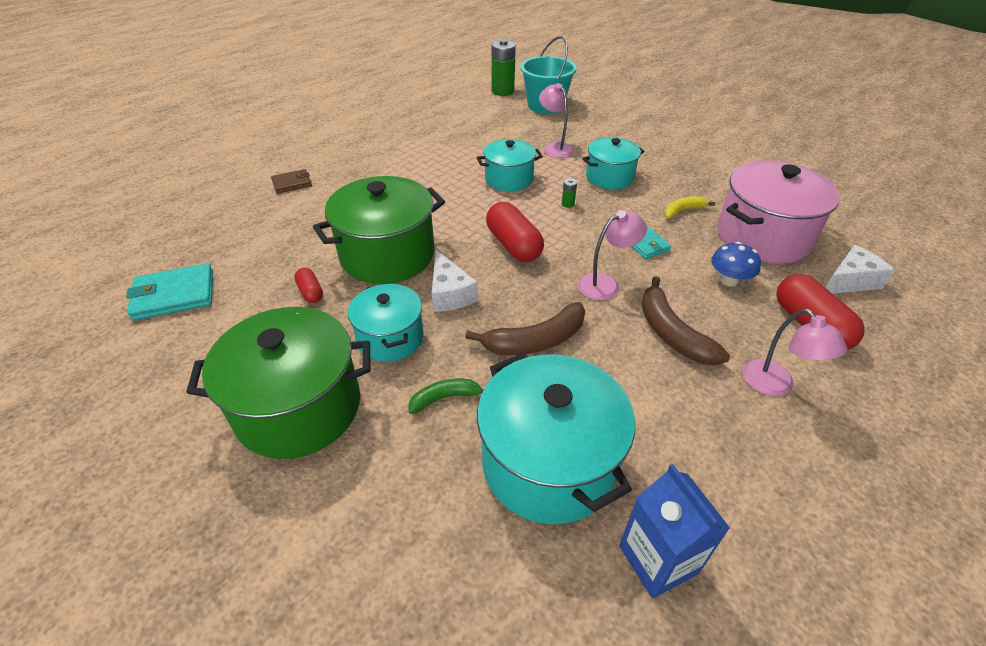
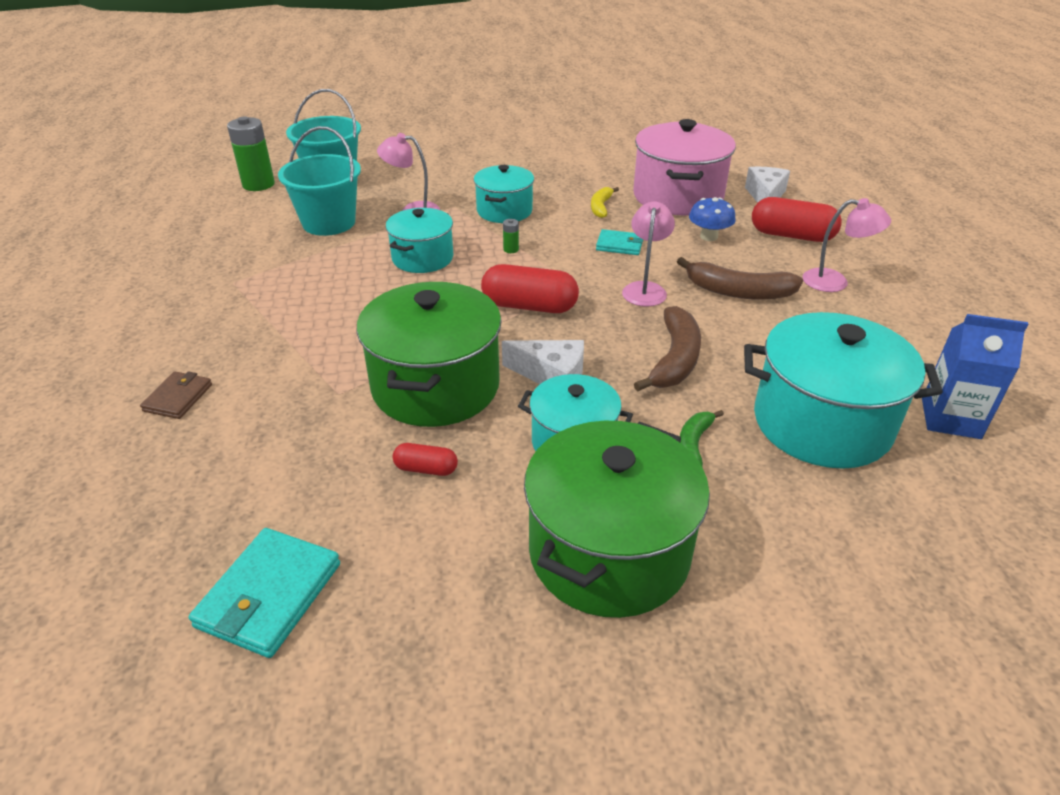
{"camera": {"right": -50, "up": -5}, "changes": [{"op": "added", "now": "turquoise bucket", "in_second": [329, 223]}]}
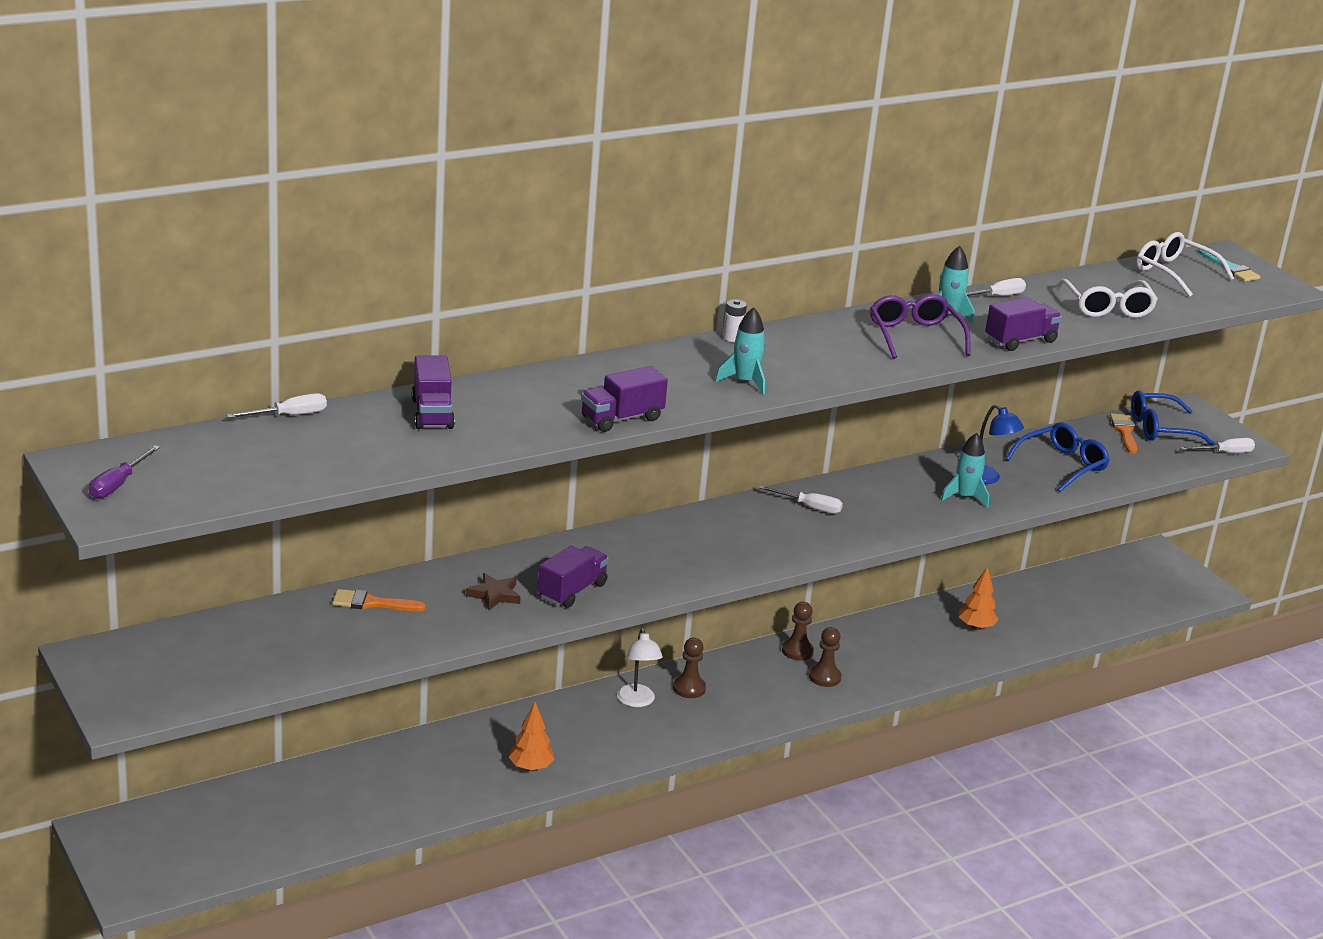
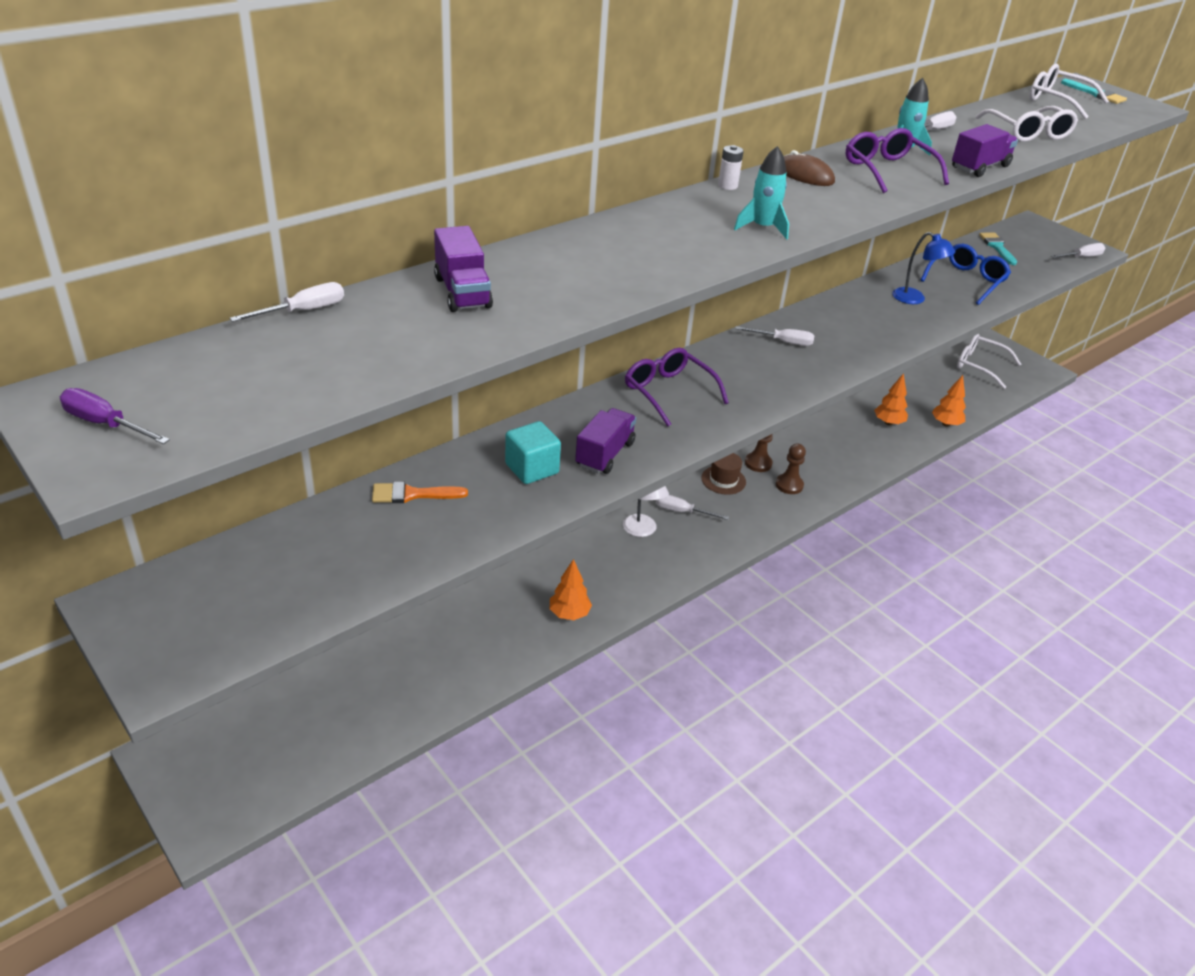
{"camera": {"right": -10, "up": 10}, "changes": [{"op": "removed", "was": "purple truck", "in_first": [622, 418]}, {"op": "removed", "was": "blue glasses", "in_first": [1160, 429]}, {"op": "recoloured", "was": "orange brush", "now": "turquoise brush", "in_first": [1124, 432], "in_second": [997, 247]}, {"op": "removed", "was": "turquoise rocket", "in_first": [965, 497]}, {"op": "turned", "was": "purple screwdriver", "in_first": [118, 484], "in_second": [105, 424], "clockwise": 105}, {"op": "replaced", "was": "brown star", "now": "turquoise cube", "in_first": [494, 595], "in_second": [532, 469]}, {"op": "replaced", "was": "brown pawn", "now": "white screwdriver", "in_first": [689, 688], "in_second": [682, 511]}, {"op": "added", "now": "brown mouse", "in_second": [805, 175]}, {"op": "added", "now": "white glasses", "in_second": [979, 366]}, {"op": "added", "now": "purple glasses", "in_second": [668, 392]}, {"op": "added", "now": "orange tree", "in_second": [945, 424]}, {"op": "added", "now": "brown hat", "in_second": [723, 480]}]}
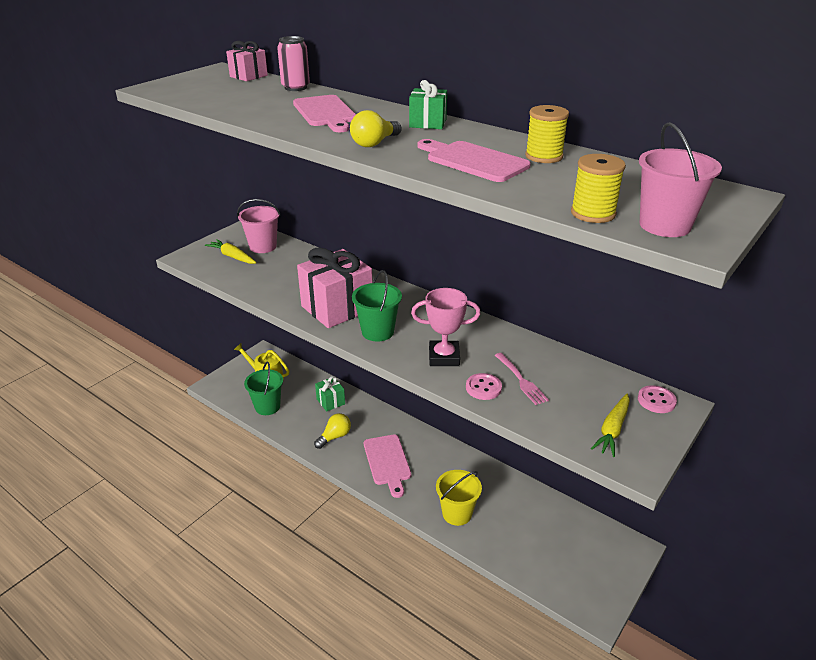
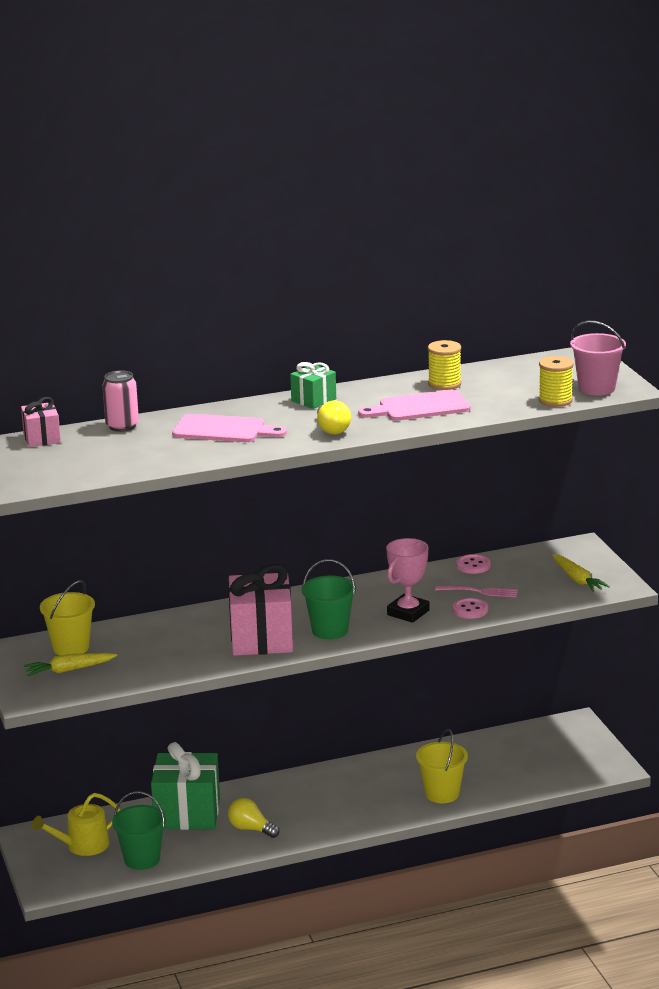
{"camera": {"right": -55, "up": -10}, "changes": [{"op": "recoloured", "was": "pink bucket", "now": "yellow bucket", "in_first": [263, 246], "in_second": [71, 647]}, {"op": "resized", "was": "green gift", "in_first": [330, 401], "in_second": [187, 813], "ratio": 1.92}, {"op": "moved", "was": "pink button", "in_first": [656, 400], "in_second": [473, 565]}, {"op": "turned", "was": "yellow light bulb", "in_first": [334, 437], "in_second": [251, 829], "clockwise": -45}, {"op": "removed", "was": "pink cutting board", "in_first": [387, 462]}]}
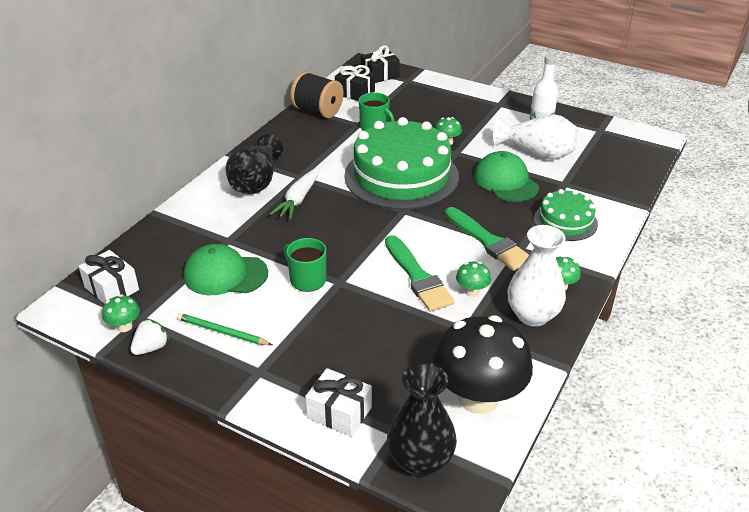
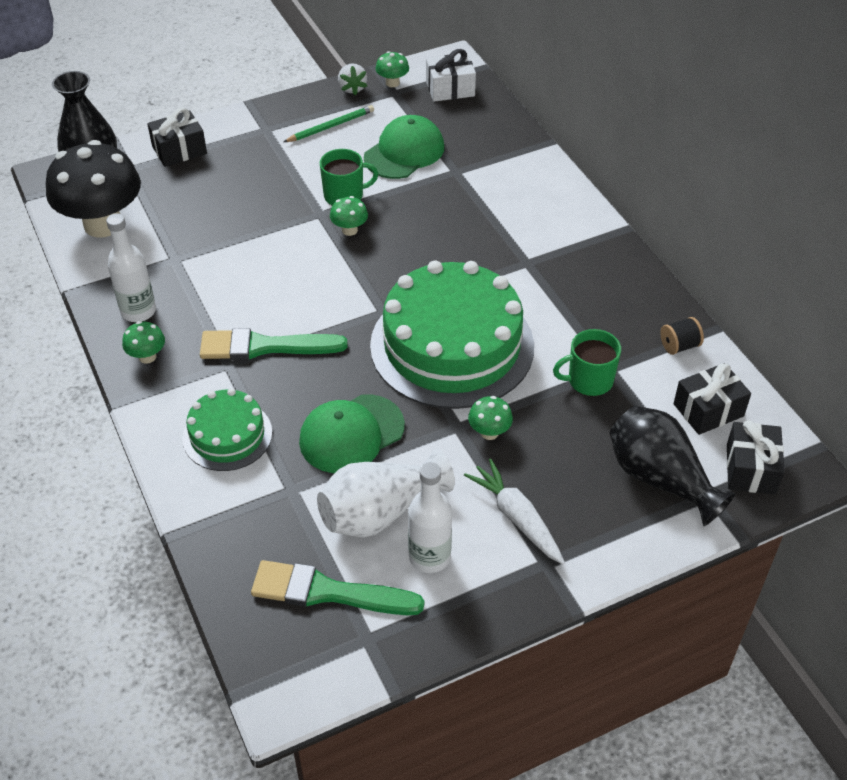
{"camera": {"right": 125, "up": 10}, "changes": [{"op": "resized", "was": "black spool", "in_first": [317, 111], "in_second": [679, 346], "ratio": 0.51}, {"op": "moved", "was": "black vase", "in_first": [256, 182], "in_second": [660, 478]}, {"op": "turned", "was": "green cap", "in_first": [505, 181], "in_second": [351, 434], "clockwise": 135}, {"op": "moved", "was": "white carrot", "in_first": [298, 199], "in_second": [516, 517]}, {"op": "replaced", "was": "white vase", "now": "white bottle", "in_first": [532, 315], "in_second": [138, 311]}, {"op": "moved", "was": "green brush", "in_first": [418, 277], "in_second": [328, 592]}, {"op": "moved", "was": "green mushroom", "in_first": [472, 291], "in_second": [349, 230]}, {"op": "recoloured", "was": "white gift", "now": "black gift", "in_first": [339, 413], "in_second": [179, 150]}]}
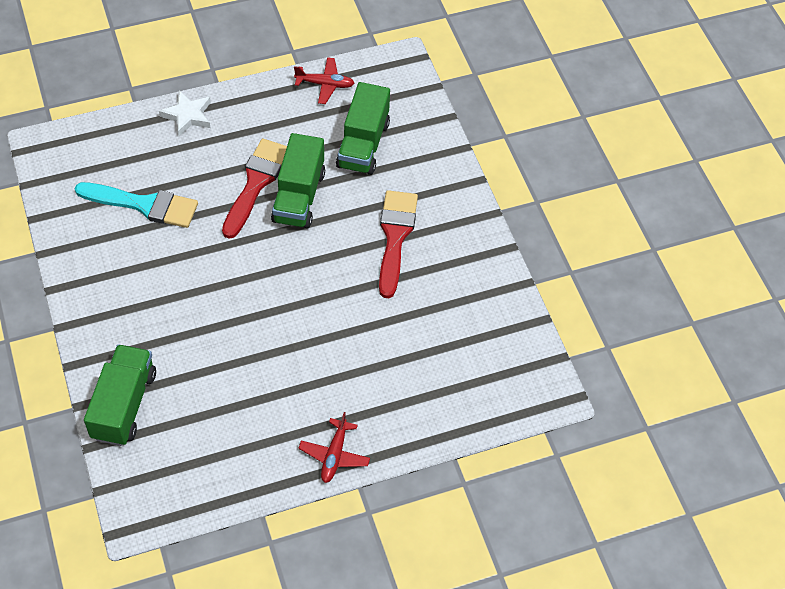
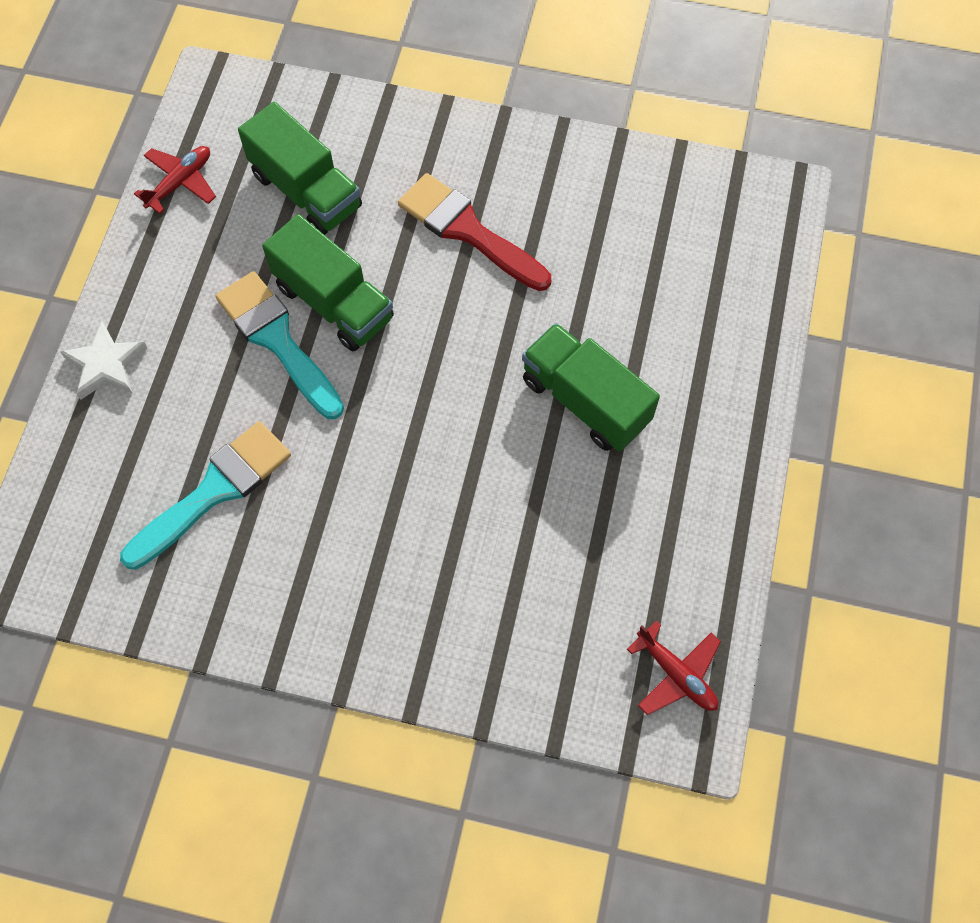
{"camera": {"right": -55, "up": 10}, "changes": [{"op": "recoloured", "was": "red brush", "now": "turquoise brush", "in_first": [256, 183], "in_second": [277, 340]}, {"op": "moved", "was": "green truck", "in_first": [124, 405], "in_second": [585, 401]}, {"op": "moved", "was": "red plane", "in_first": [334, 455], "in_second": [676, 674]}]}
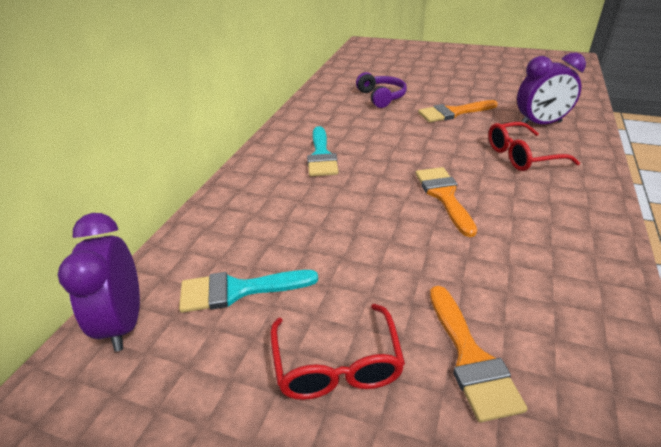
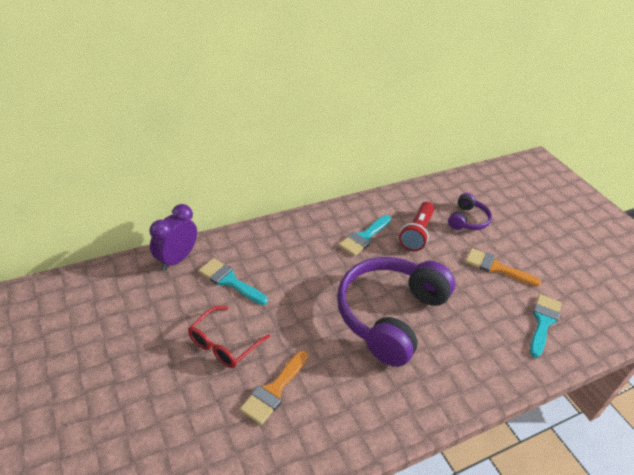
{"camera": {"right": 40, "up": 5}, "changes": [{"op": "replaced", "was": "purple clock", "now": "turquoise brush", "in_first": [540, 124], "in_second": [543, 322]}, {"op": "removed", "was": "red glasses", "in_first": [522, 156]}, {"op": "replaced", "was": "orange brush", "now": "purple headphones", "in_first": [444, 196], "in_second": [389, 315]}, {"op": "added", "now": "red flashlight", "in_second": [417, 233]}]}
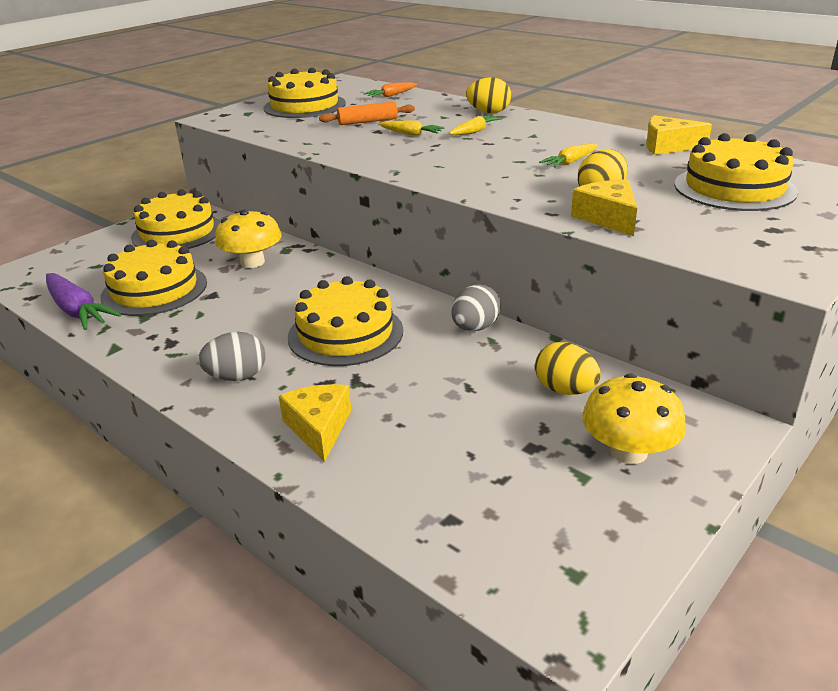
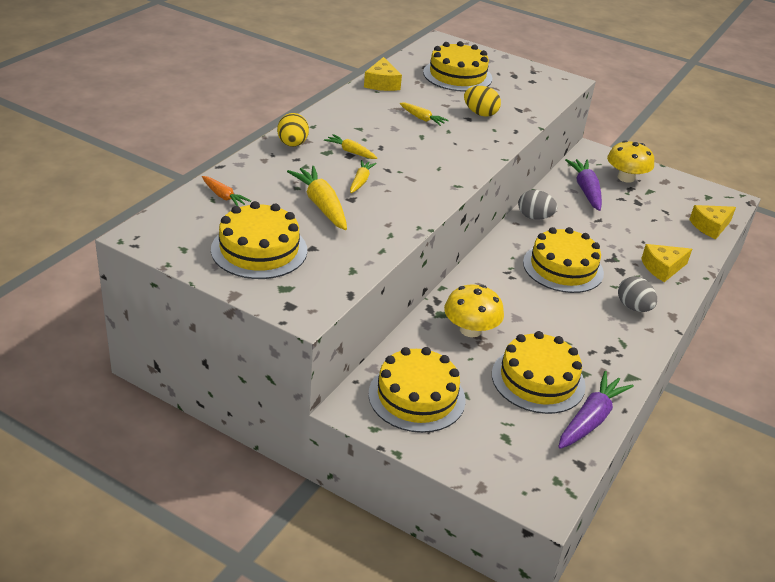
{"camera": {"right": -105, "up": 5}, "changes": [{"op": "replaced", "was": "orange rolling pin", "now": "yellow carrot", "in_first": [368, 121], "in_second": [321, 205]}, {"op": "moved", "was": "yellow cheese", "in_first": [608, 218], "in_second": [710, 226]}, {"op": "replaced", "was": "yellow egg", "now": "purple carrot", "in_first": [565, 390], "in_second": [586, 190]}]}
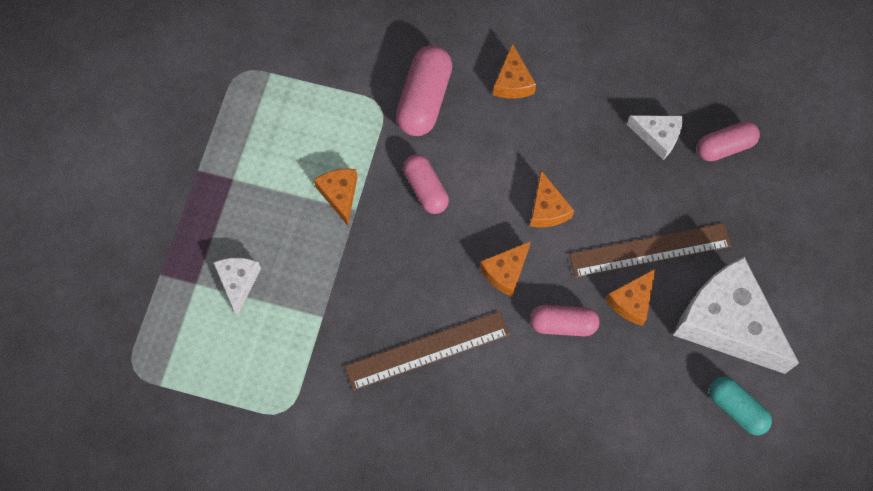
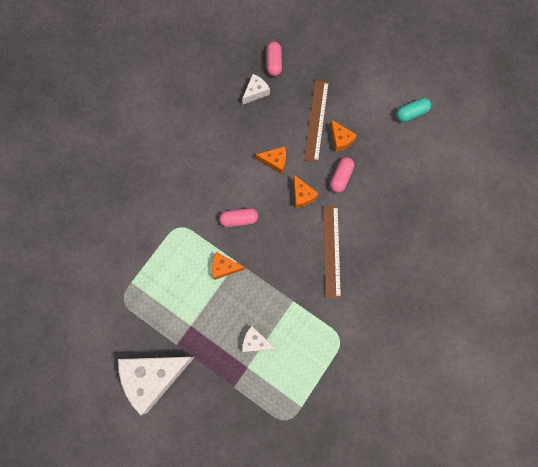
{"camera": {"right": -70, "up": 5}, "changes": [{"op": "removed", "was": "orange cheese", "in_first": [513, 82]}, {"op": "removed", "was": "pink capsule", "in_first": [424, 99]}, {"op": "moved", "was": "white cheese", "in_first": [726, 323], "in_second": [154, 377]}]}
